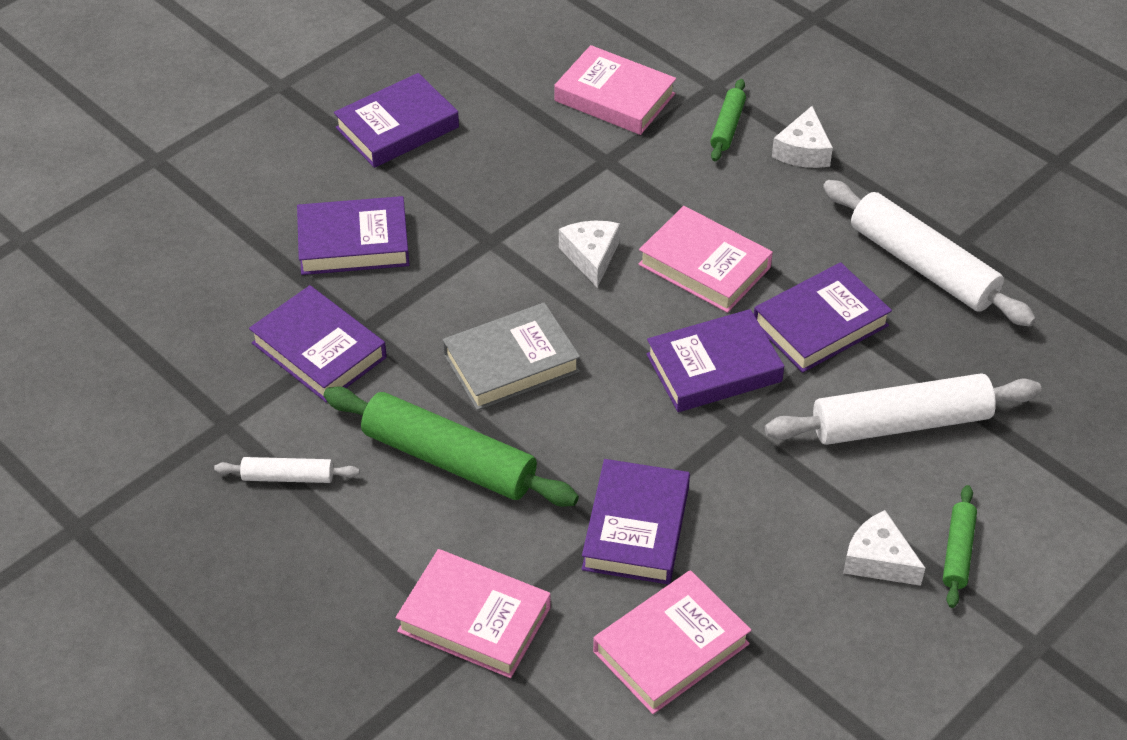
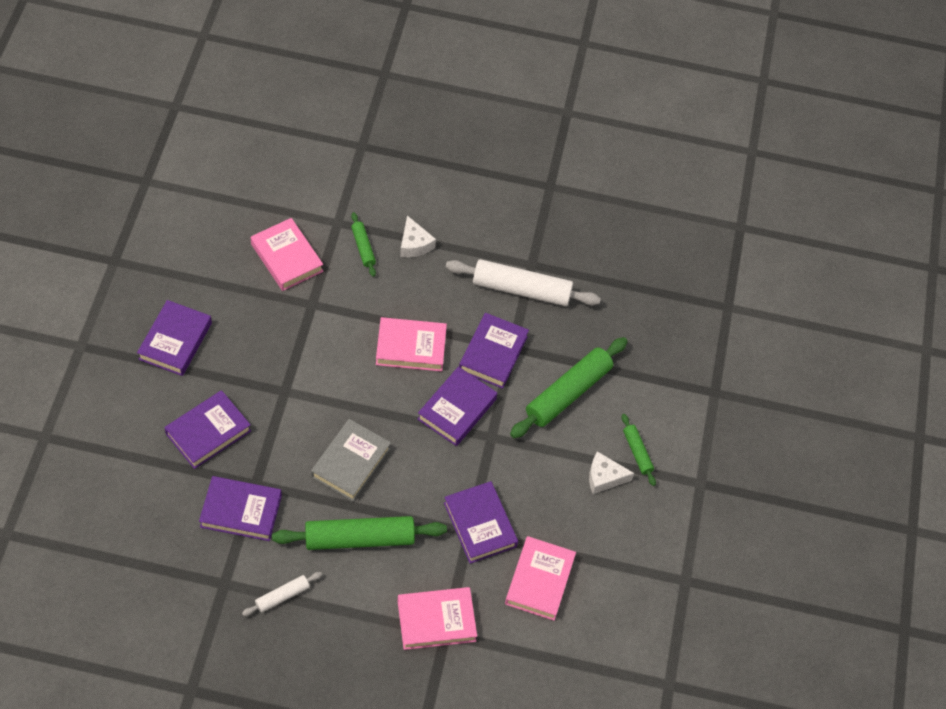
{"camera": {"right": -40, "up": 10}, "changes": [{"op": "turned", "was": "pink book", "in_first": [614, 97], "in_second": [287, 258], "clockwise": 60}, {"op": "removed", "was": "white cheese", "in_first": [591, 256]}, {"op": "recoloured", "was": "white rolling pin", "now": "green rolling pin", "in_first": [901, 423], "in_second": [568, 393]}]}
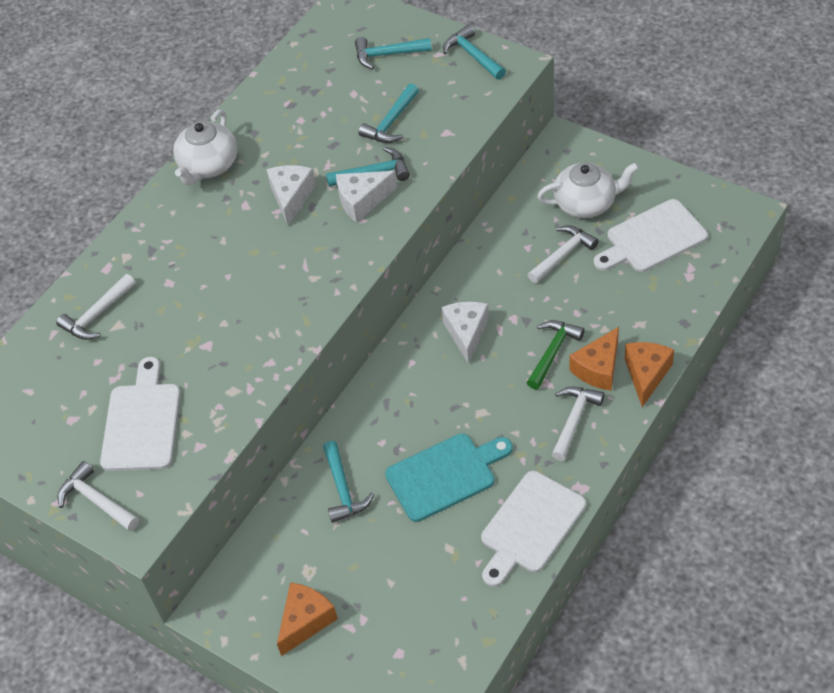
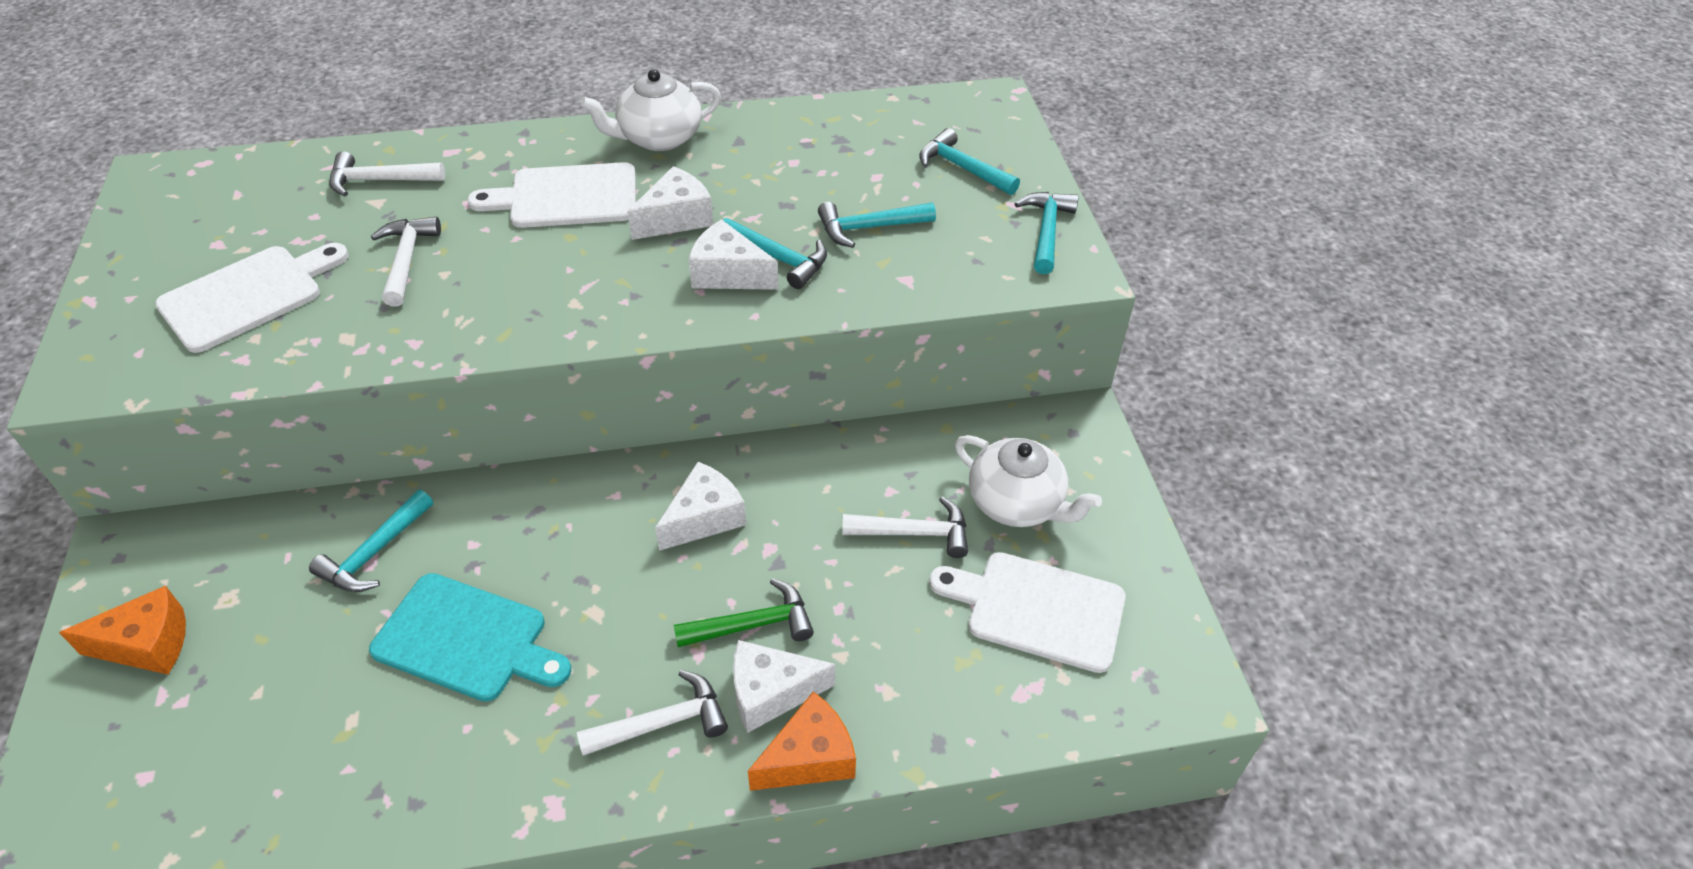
{"camera": {"right": 40, "up": -5}, "changes": [{"op": "recoloured", "was": "orange cheese", "now": "white cheese", "in_first": [598, 368], "in_second": [771, 693]}, {"op": "moved", "was": "white hammer", "in_first": [96, 500], "in_second": [406, 260]}, {"op": "moved", "was": "white cutting board", "in_first": [530, 526], "in_second": [566, 197]}]}
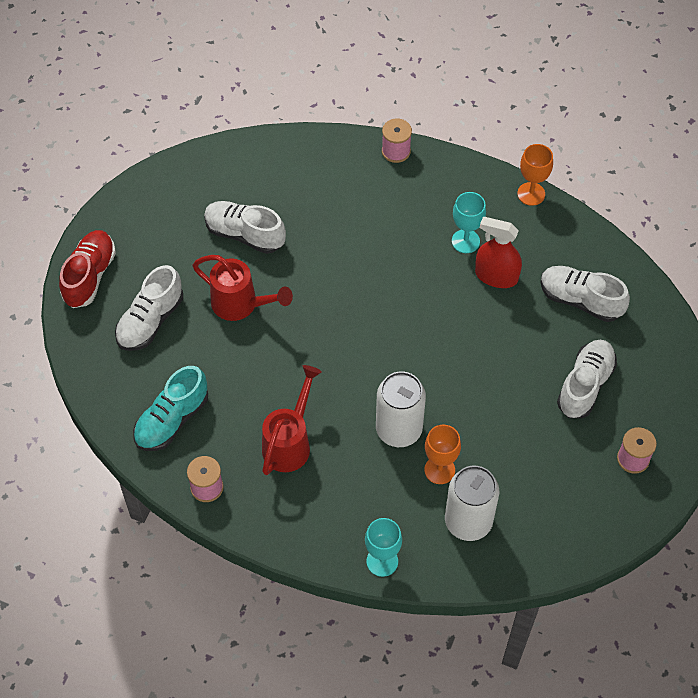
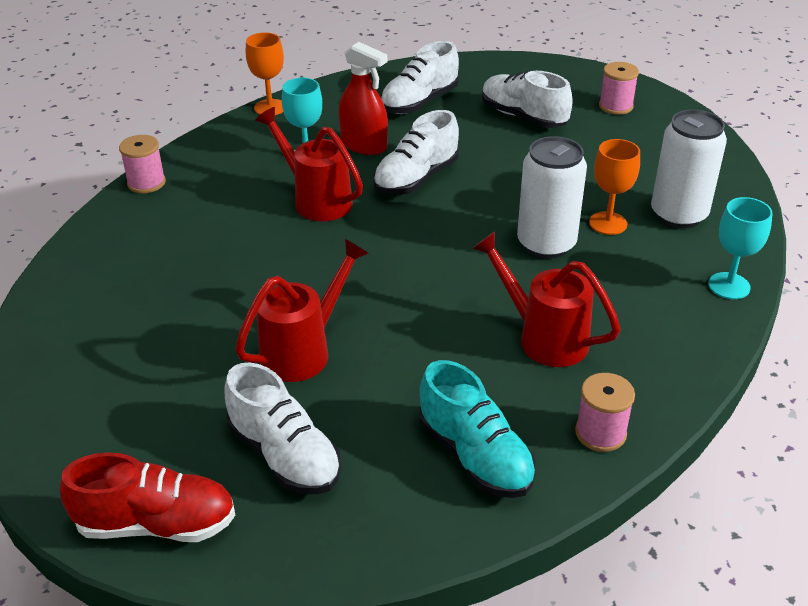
{"camera": {"right": -75, "up": -20}, "changes": [{"op": "moved", "was": "white shoe", "in_first": [244, 234], "in_second": [416, 179]}, {"op": "turned", "was": "red spray bottle", "in_first": [496, 276], "in_second": [364, 145], "clockwise": -90}, {"op": "turned", "was": "red shoe", "in_first": [90, 276], "in_second": [156, 524], "clockwise": 150}, {"op": "added", "now": "red watering can", "in_second": [316, 200]}]}
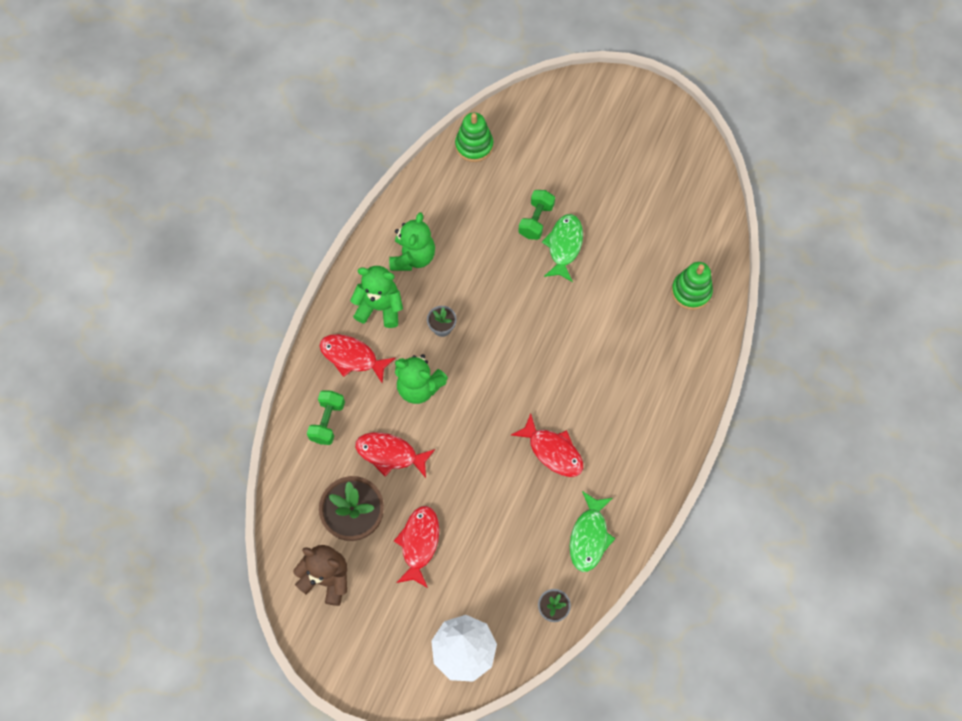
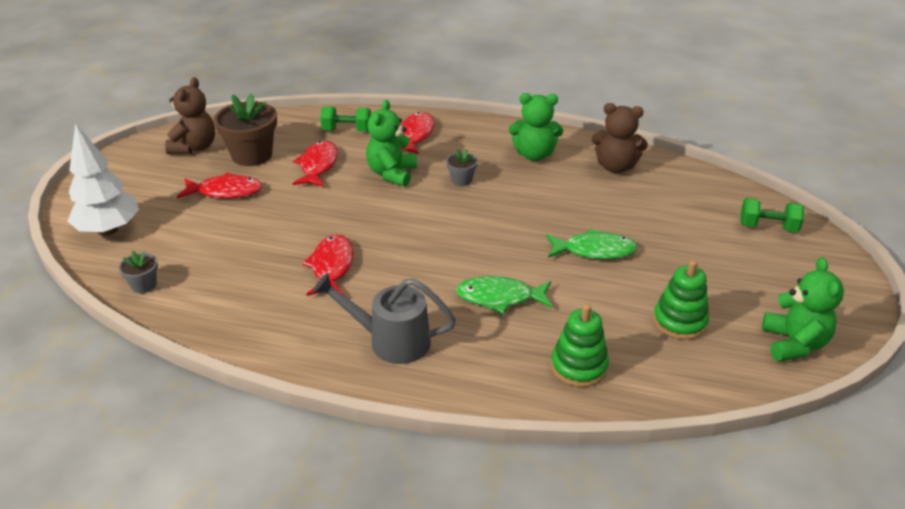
{"camera": {"right": 80, "up": -30}, "changes": [{"op": "moved", "was": "green stacking toy", "in_first": [474, 146], "in_second": [679, 321]}, {"op": "moved", "was": "green dumbbell", "in_first": [536, 220], "in_second": [768, 227]}, {"op": "moved", "was": "green teddy bear", "in_first": [380, 307], "in_second": [794, 343]}, {"op": "turned", "was": "red fish", "in_first": [552, 451], "in_second": [331, 267], "clockwise": 150}, {"op": "moved", "was": "green fish", "in_first": [589, 536], "in_second": [500, 297]}, {"op": "added", "now": "brown teddy bear", "in_second": [615, 167]}, {"op": "added", "now": "grey watering can", "in_second": [390, 340]}]}
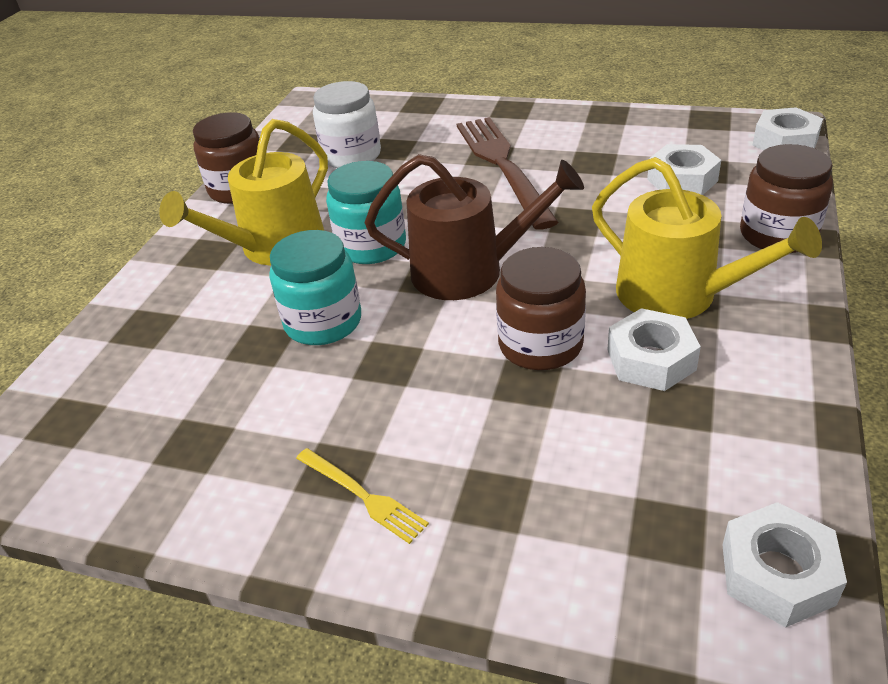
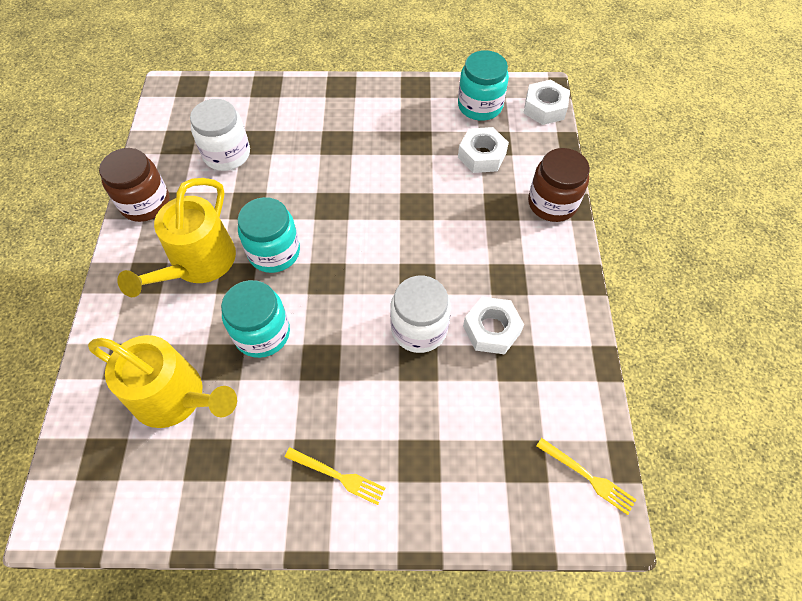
{"camera": {"right": -20, "up": 20}, "changes": [{"op": "removed", "was": "brown fork", "in_first": [503, 166]}, {"op": "removed", "was": "brown watering can", "in_first": [468, 271]}, {"op": "moved", "was": "yellow watering can", "in_first": [677, 295], "in_second": [175, 397]}, {"op": "recoloured", "was": "brown jar", "now": "white jar", "in_first": [540, 345], "in_second": [419, 328]}, {"op": "replaced", "was": "white nut", "now": "yellow fork", "in_first": [777, 573], "in_second": [587, 476]}, {"op": "added", "now": "turquoise jar", "in_second": [480, 106]}]}
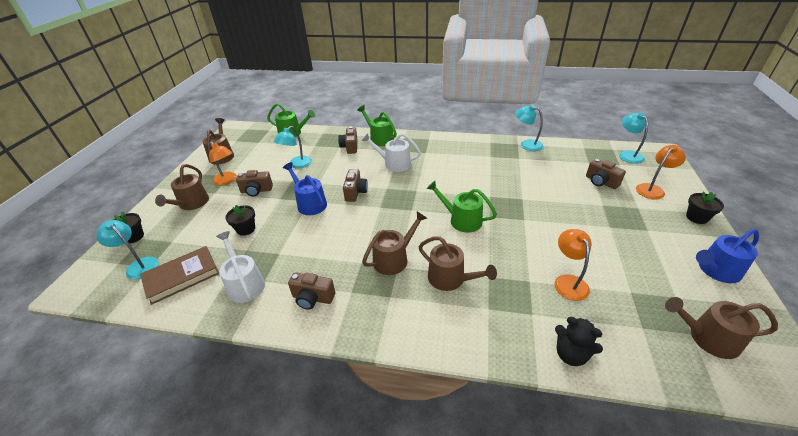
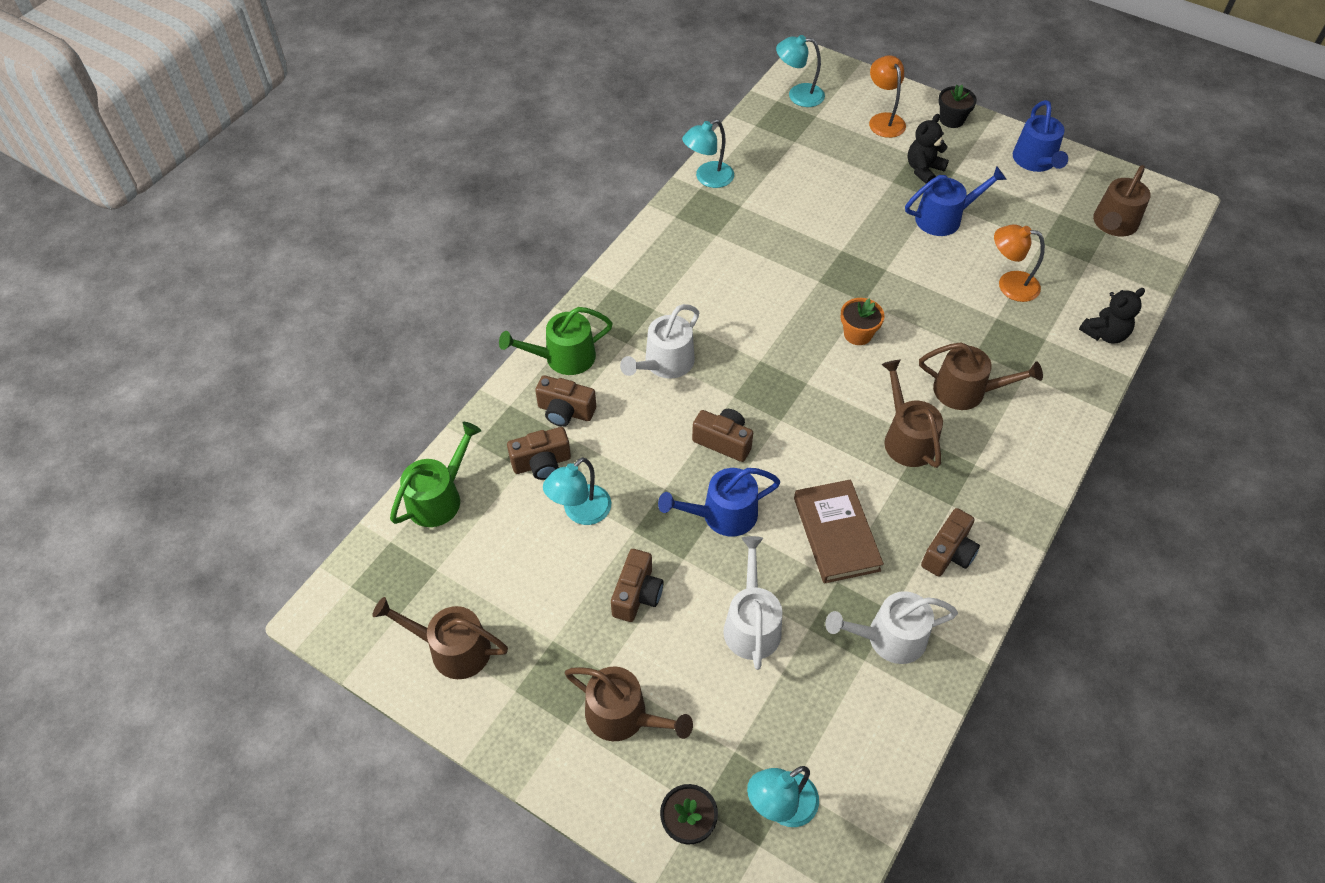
{"camera": {"right": -70, "up": 15}, "changes": [{"op": "turned", "was": "turquoise lamp", "in_first": [297, 165], "in_second": [580, 512], "clockwise": 75}, {"op": "removed", "was": "orange lamp", "in_first": [227, 181]}, {"op": "moved", "was": "brown camera", "in_first": [601, 182], "in_second": [542, 463]}, {"op": "replaced", "was": "green watering can", "now": "orange flower pot", "in_first": [461, 220], "in_second": [857, 334]}, {"op": "replaced", "was": "black flower pot", "now": "white watering can", "in_first": [246, 229], "in_second": [751, 624]}, {"op": "turned", "was": "brown watering can", "in_first": [450, 279], "in_second": [966, 391], "clockwise": 45}, {"op": "moved", "was": "brown book", "in_first": [182, 276], "in_second": [836, 534]}, {"op": "added", "now": "black teddy bear", "in_second": [923, 170]}, {"op": "added", "now": "blue watering can", "in_second": [944, 218]}]}
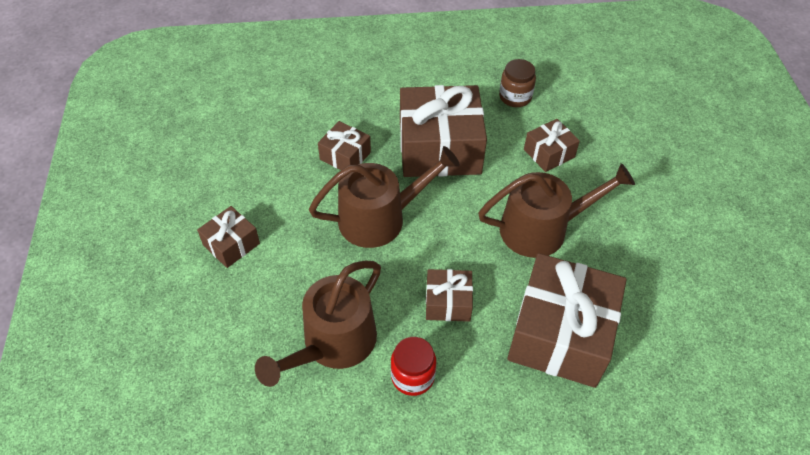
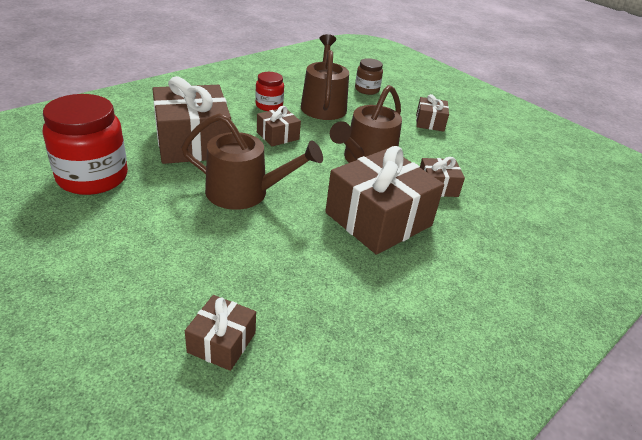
{"camera": {"right": 140, "up": -15}, "changes": [{"op": "moved", "was": "brown jar", "in_first": [515, 97], "in_second": [367, 89]}, {"op": "moved", "was": "brown gift", "in_first": [549, 153], "in_second": [221, 342]}, {"op": "turned", "was": "brown watering can", "in_first": [541, 229], "in_second": [244, 192], "clockwise": -120}, {"op": "added", "now": "red jar", "in_second": [92, 177]}]}
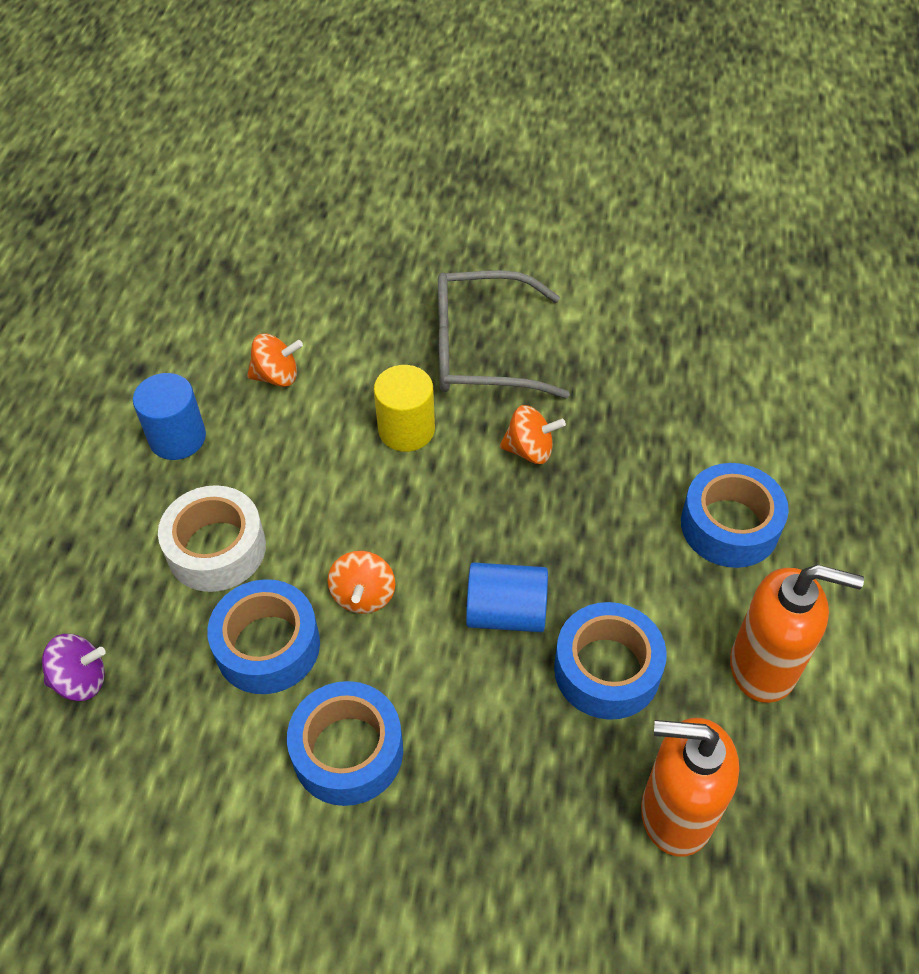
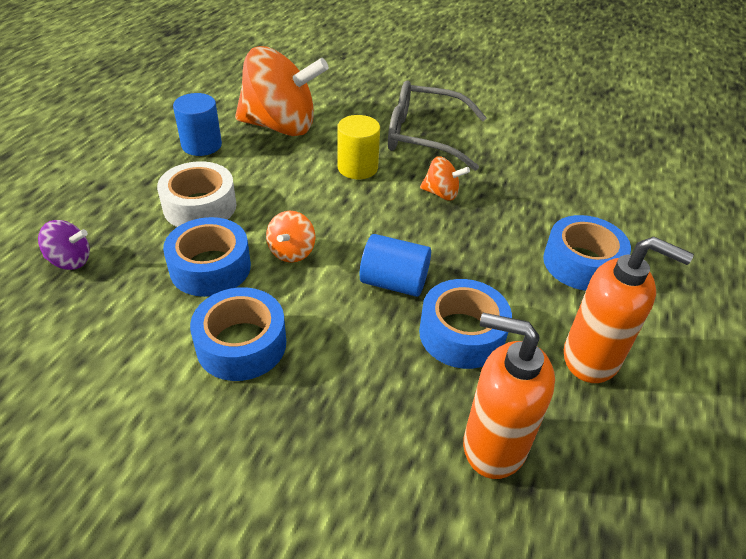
{"camera": {"right": 10, "up": -10}, "changes": [{"op": "resized", "was": "orange spinning top", "in_first": [277, 376], "in_second": [281, 126], "ratio": 2.27}]}
